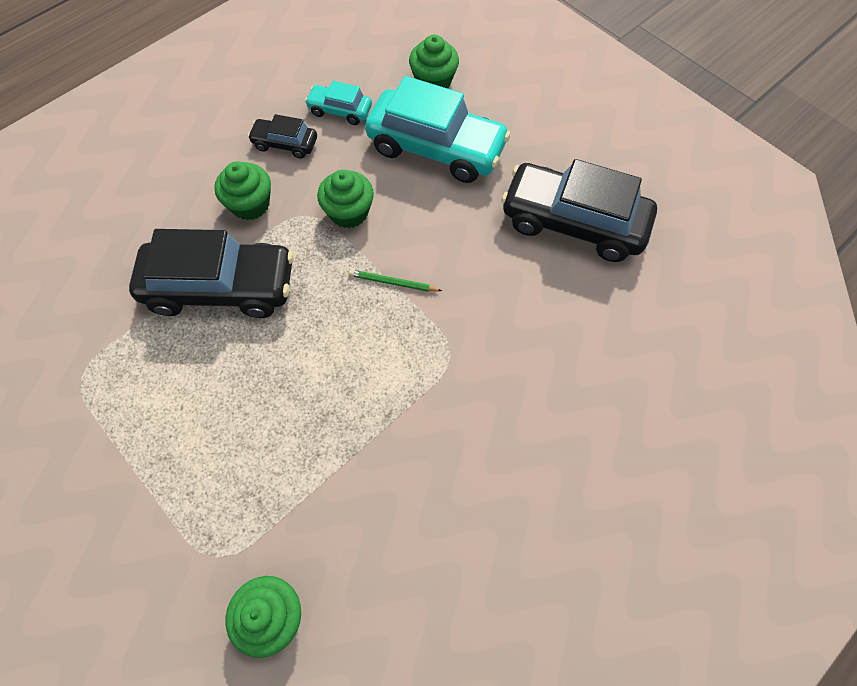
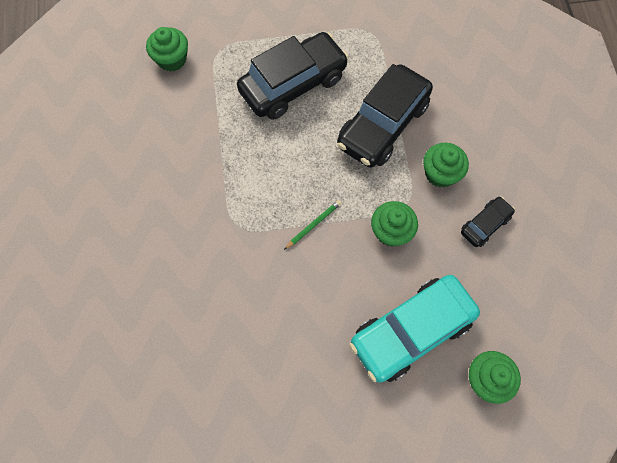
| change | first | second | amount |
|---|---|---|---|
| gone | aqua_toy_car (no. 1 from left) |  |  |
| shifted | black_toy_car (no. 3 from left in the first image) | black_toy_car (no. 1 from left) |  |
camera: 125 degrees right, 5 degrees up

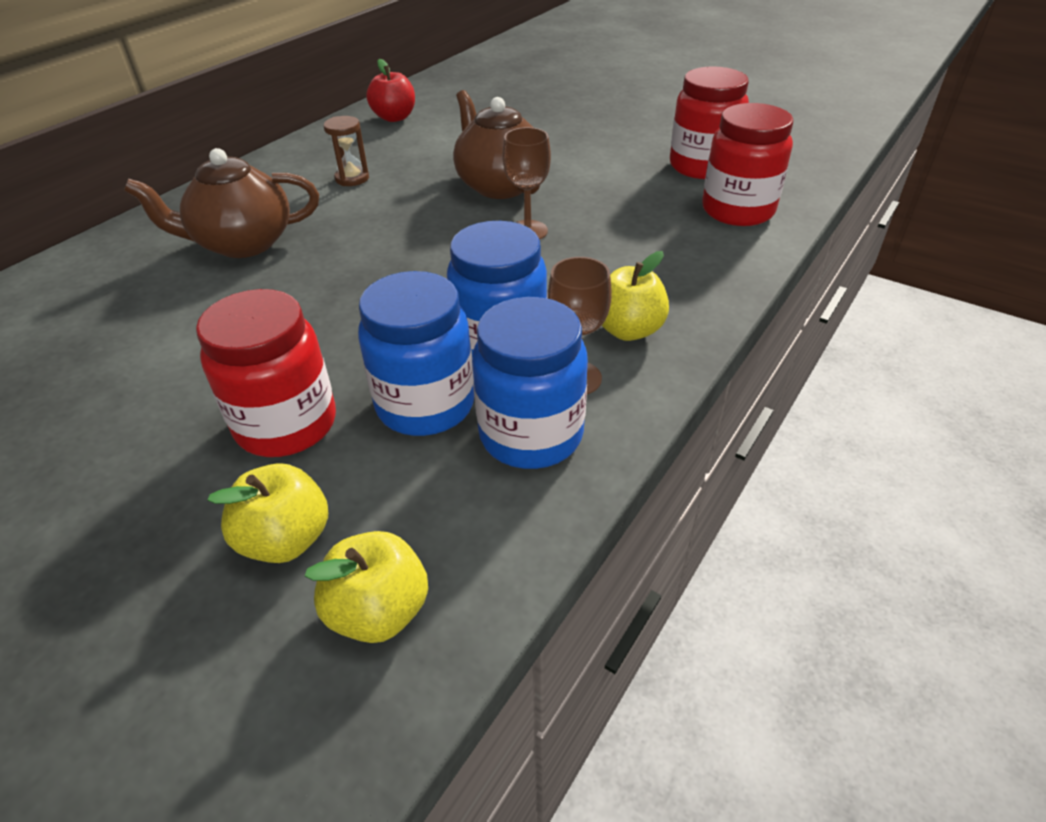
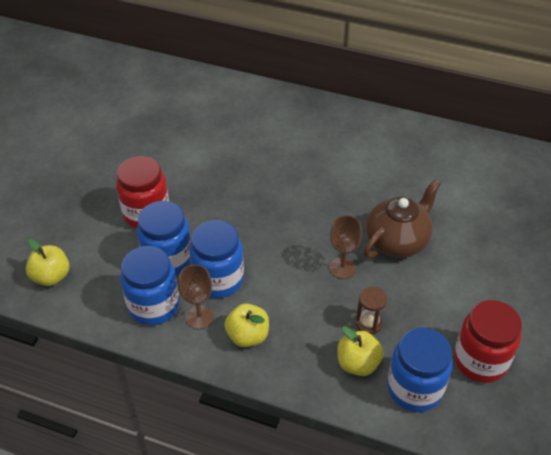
| change | first | second | amount |
|---|---|---|---|
| gone | dark_brown_china_teapot (no. 1 from left) |  |  |
| gone | crimson_apple_fruit |  |  |
| shifted | golden_apple_fruit (no. 1 from left in the first image) | golden_apple_fruit (no. 3 from left) |  |
| shifted | dark_brown_sandglass |  |  |
| repainted | crimson_jar (no. 3 from left) | blue_jar (no. 4 from left) |  |
camera: 75 degrees right, 5 degrees up

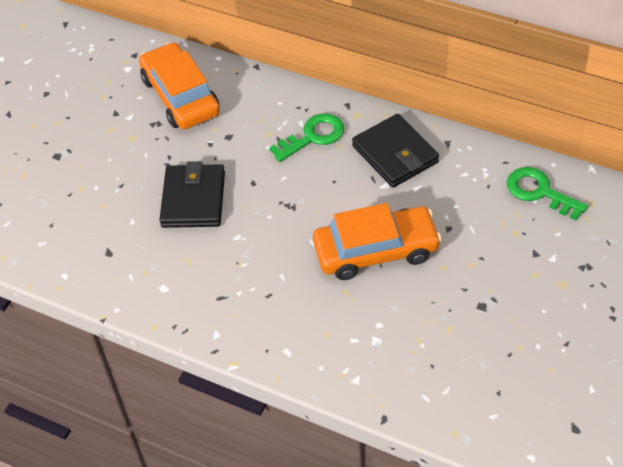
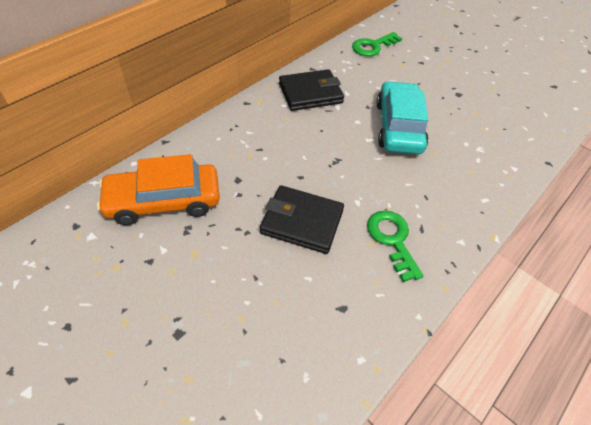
| change | first | second | amount |
|---|---|---|---|
| shifted | green_latchkey (no. 1 from left in the first image) | green_latchkey (no. 2 from left) |  |
| repainted | orange_toy_car (no. 2 from left) | aqua_toy_car |  |
camera: 80 degrees left, 0 degrees up

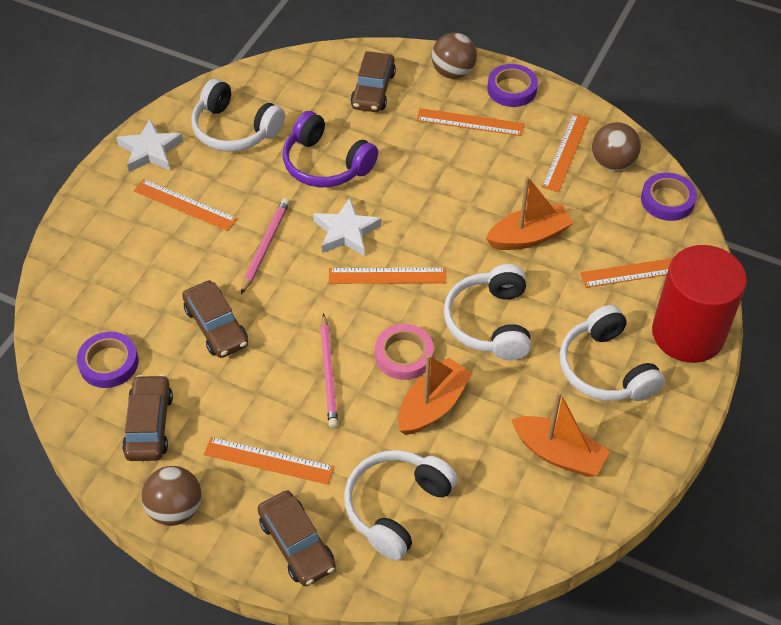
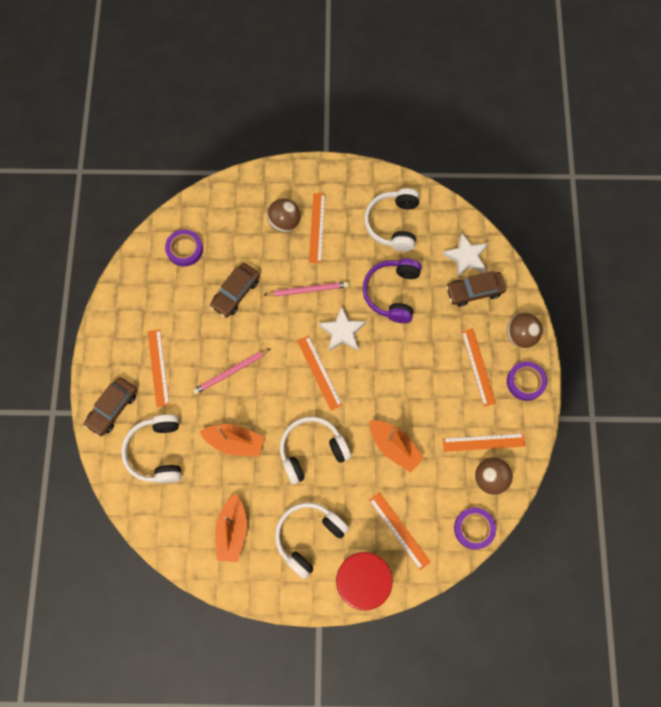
| change | first | second | amount |
|---|---|---|---|
| gone | dark_brown_toy_car (no. 1 from left) |  |  |
| gone | pink_sticky_tape |  |  |
| shifted | pure_white_star_shape (no. 1 from left in the first image) | pure_white_star_shape (no. 2 from left) |  |
| shifted | dark_brown_ball (no. 1 from left) |  |  |
| rotated | pure_white_headset (no. 2 from left in the first image) | pure_white_headset (no. 1 from left) | 105 degrees counterclockwise |
camera: 65 degrees right, 20 degrees up

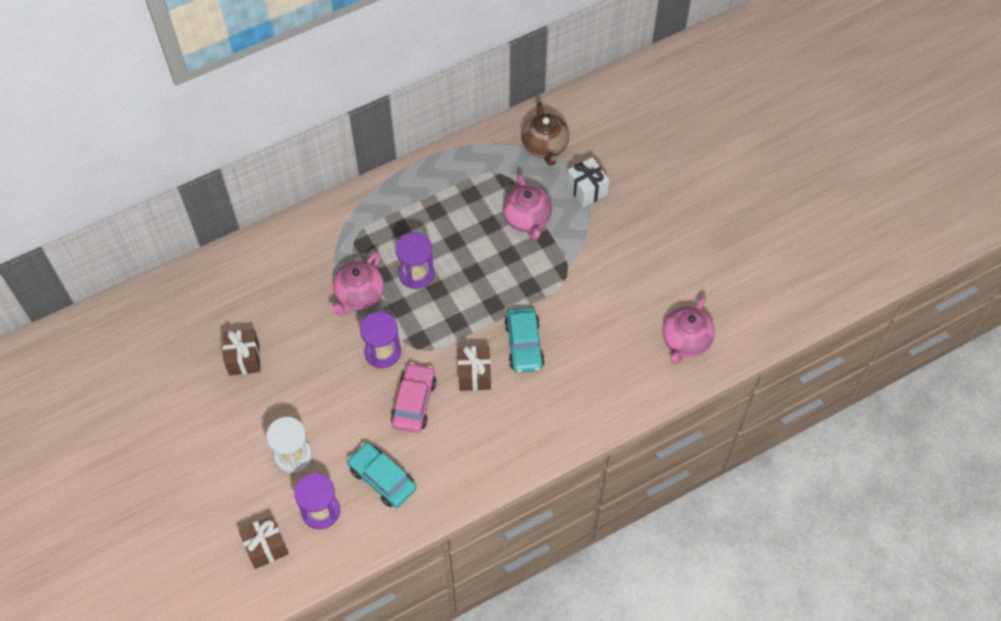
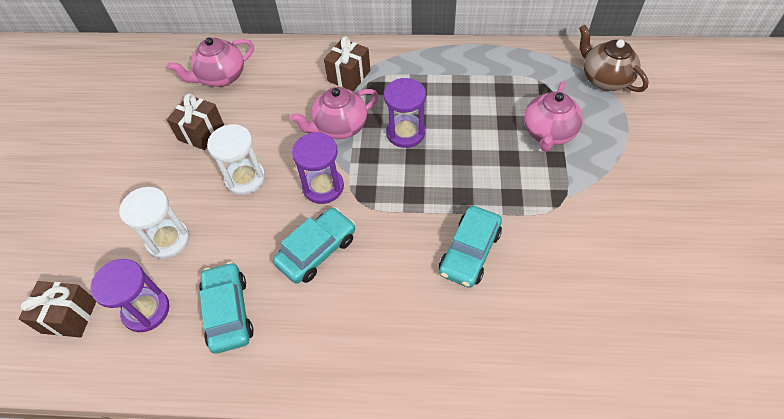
| change | first | second | amount |
|---|---|---|---|
| gone | pure_white_present |  |  |
| new |  | pure_white_sandglass (no. 2 from left) |  |
| shifted | dark_brown_present (no. 3 from left) |  |  |
| shifted | pink_china_teapot (no. 3 from left in the first image) | pink_china_teapot (no. 1 from left) |  |
| repainted | pink_toy_car | aqua_toy_car (no. 2 from left) |  |
| rotated | dark_brown_china_teapot |  | 120 degrees clockwise |
camera: 35 degrees right, 5 degrees down

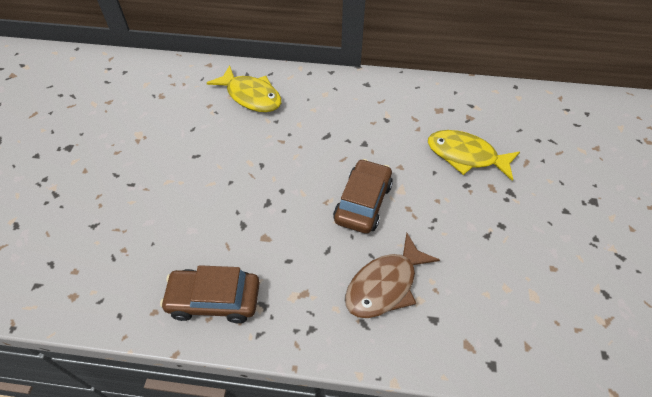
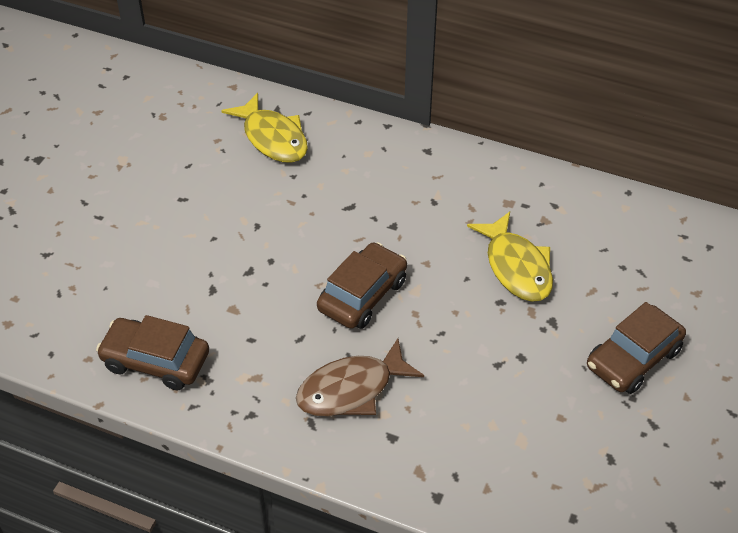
| change | first | second | amount |
|---|---|---|---|
| new |  | dark_brown_toy_car (no. 3 from left) |  |
| rotated | golden_toy_fish (no. 2 from left) |  | 150 degrees counterclockwise |
camera: 15 degrees right, 5 degrees down

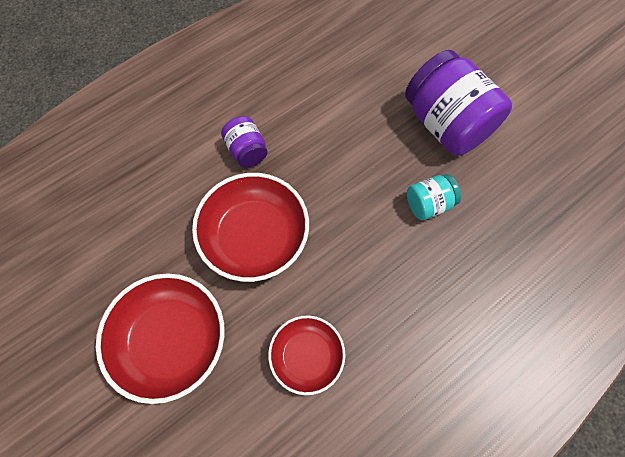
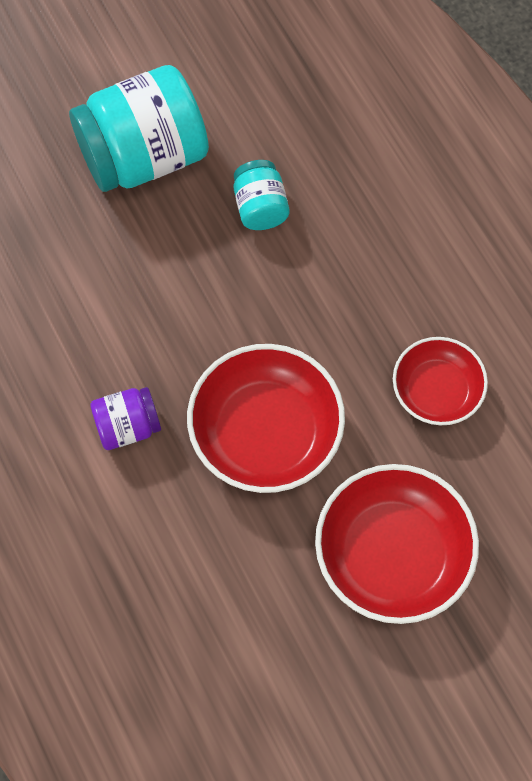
| change | first | second | amount |
|---|---|---|---|
| repainted | purple_jar (no. 2 from left) | aqua_jar (no. 1 from left) |  |
camera: 80 degrees left, 0 degrees up

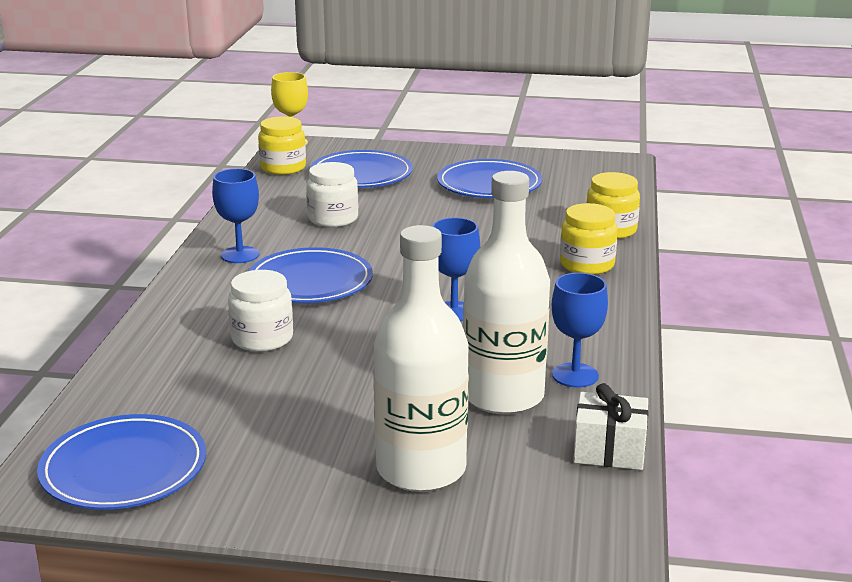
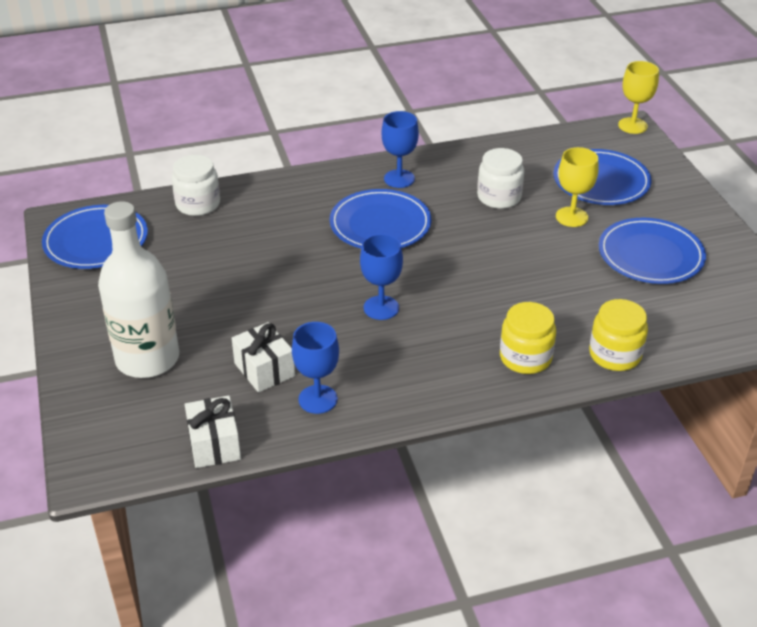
| change | first | second | amount |
|---|---|---|---|
| gone | golden_jar (no. 1 from left) |  |  |
| new |  | golden_wine_glass (no. 1 from left) |  |
| shifted | pure_white_jar (no. 1 from left) |  |  |
| swapped | pure_white_bottle (no. 2 from left) | pure_white_present (no. 2 from left) |  |
camera: 65 degrees right, 15 degrees up

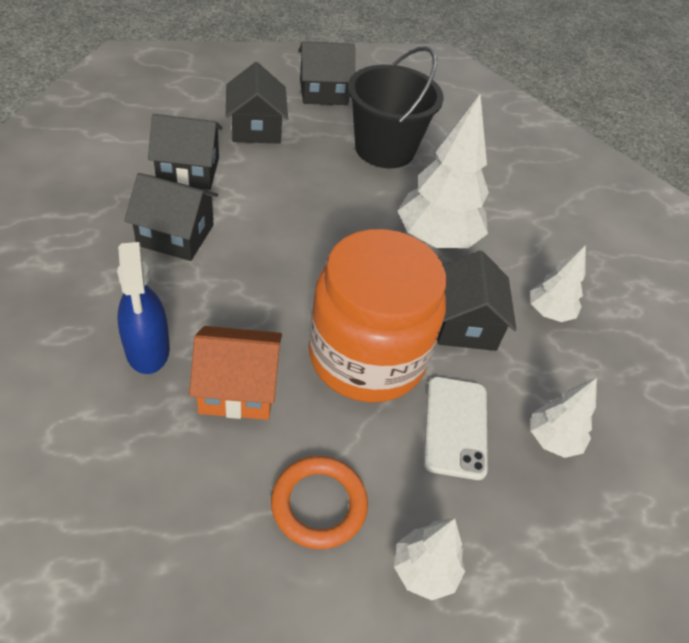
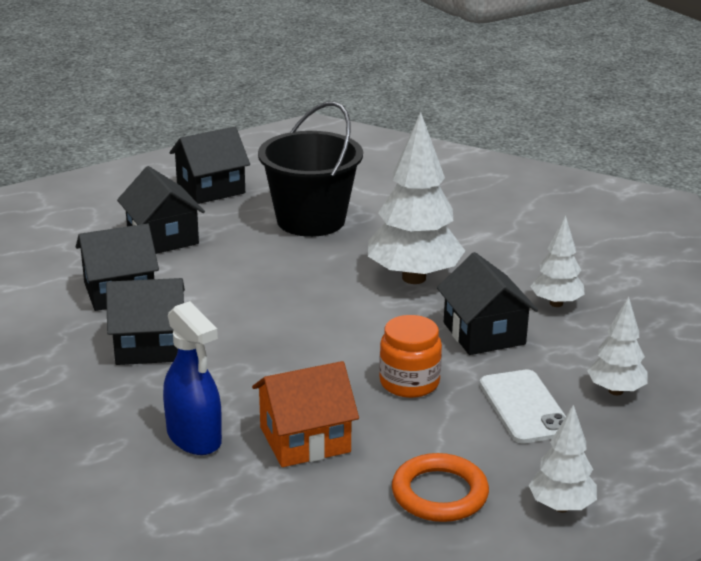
| change | first | second | amount |
|---|---|---|---|
| scaled | orange_jar |  | x0.48 |
camera: 15 degrees left, 20 degrees down

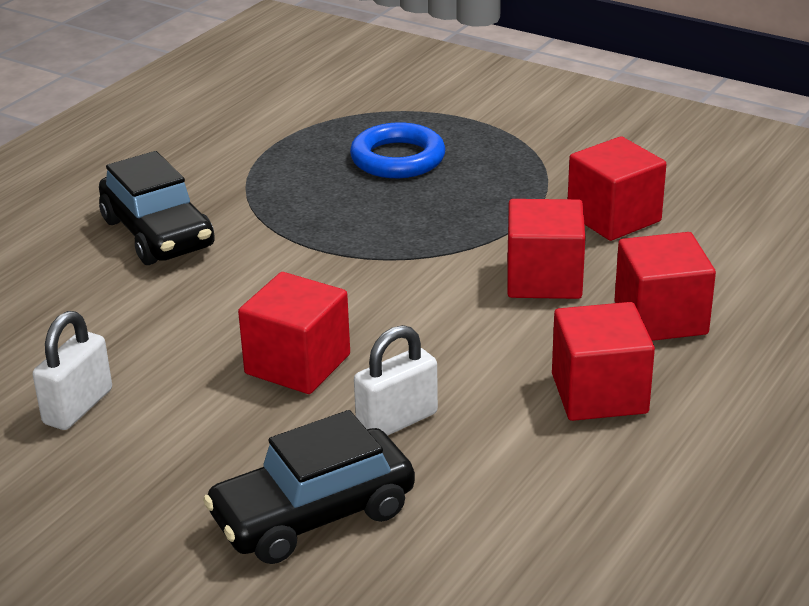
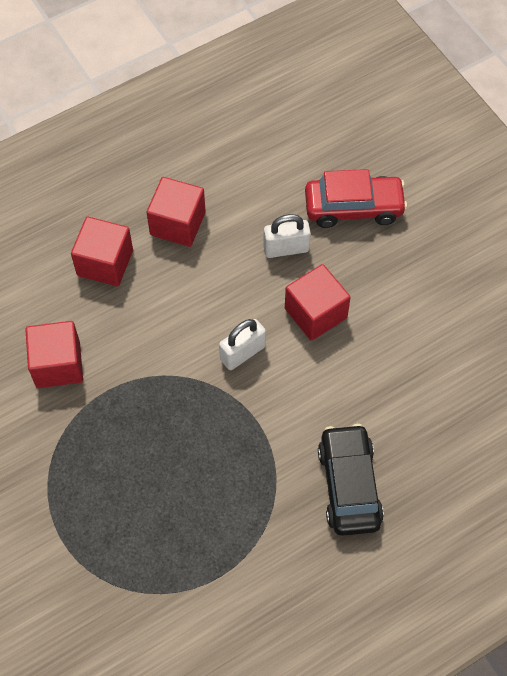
| change | first | second | amount |
|---|---|---|---|
| gone | blue_ring |  |  |
| gone | crimson_cube (no. 2 from left) |  |  |
| shifted | pure_white_padlock (no. 1 from left) |  |  |
| repainted | black_toy_car (no. 2 from left) | crimson_toy_car |  |
camera: 155 degrees left, 30 degrees up

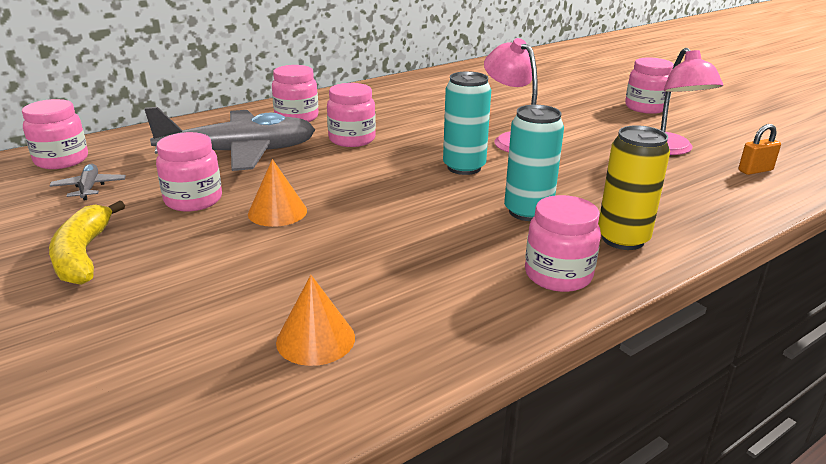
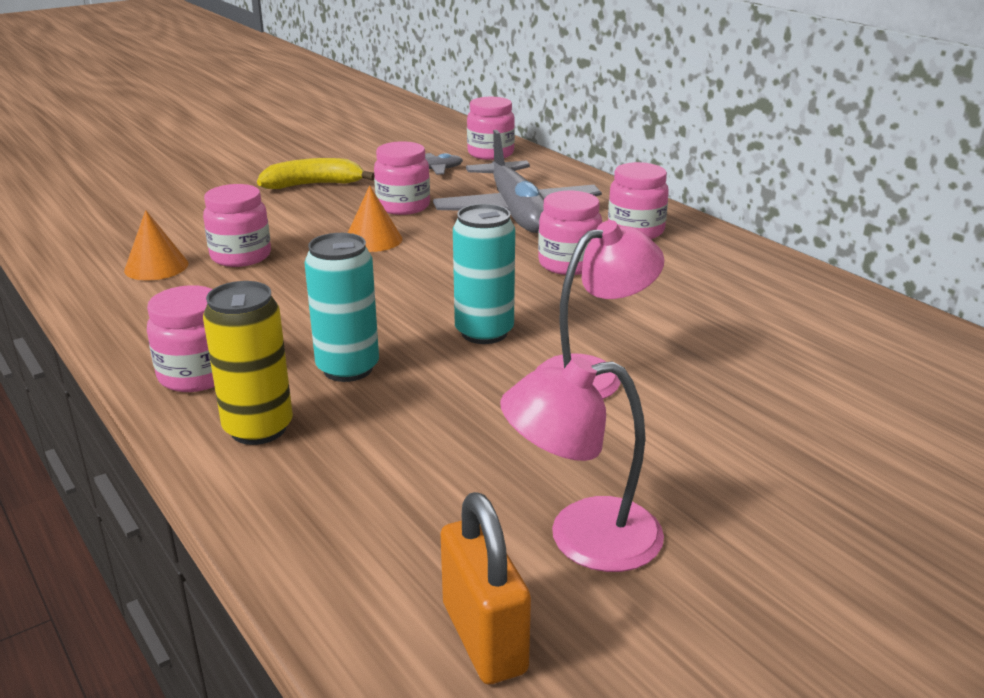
| change | first | second | amount |
|---|---|---|---|
| shifted | pink_jar (no. 6 from left in the first image) | pink_jar (no. 2 from left) |  |
| scaled | orange_padlock |  | x1.62 |
camera: 90 degrees right, 0 degrees up

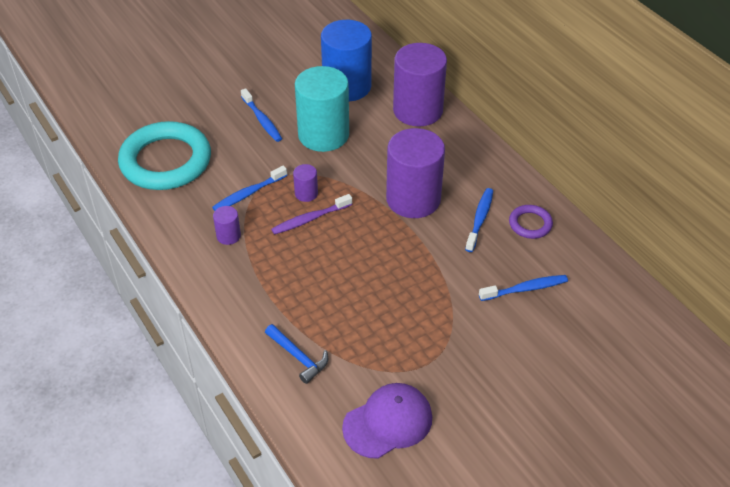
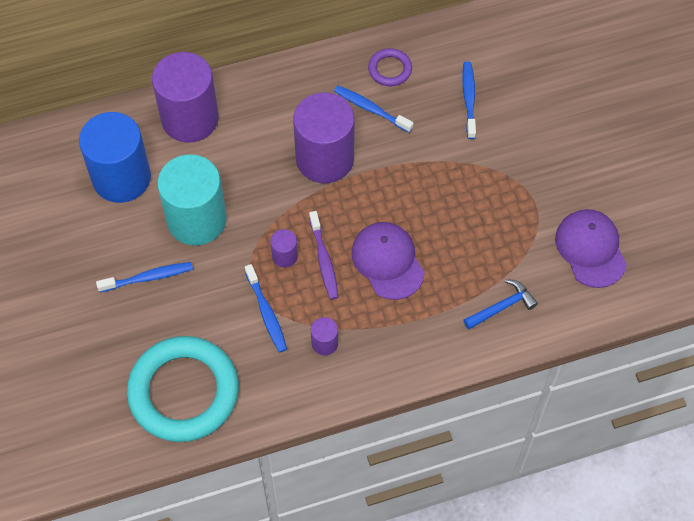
| change | first | second | amount |
|---|---|---|---|
| new |  | purple_baseball_cap (no. 1 from left) |  |
camera: 75 degrees left, 15 degrees up

